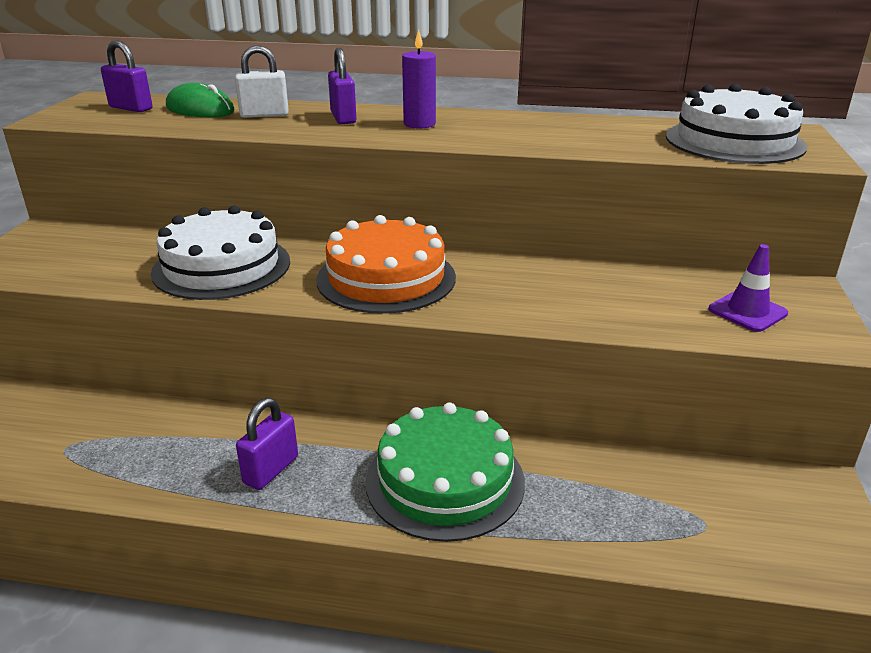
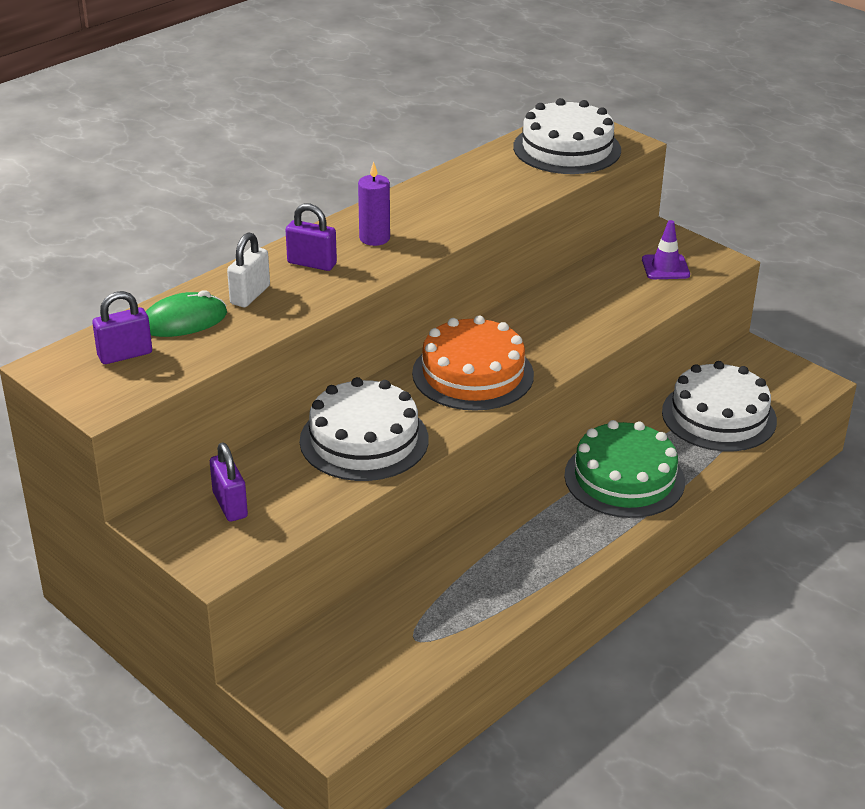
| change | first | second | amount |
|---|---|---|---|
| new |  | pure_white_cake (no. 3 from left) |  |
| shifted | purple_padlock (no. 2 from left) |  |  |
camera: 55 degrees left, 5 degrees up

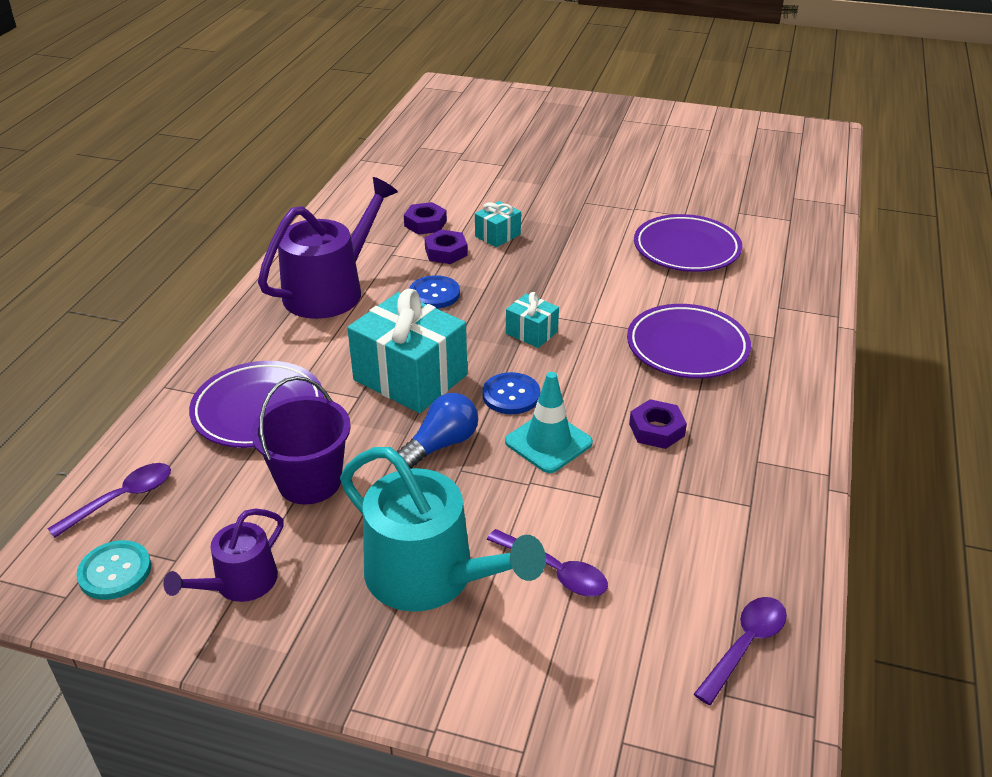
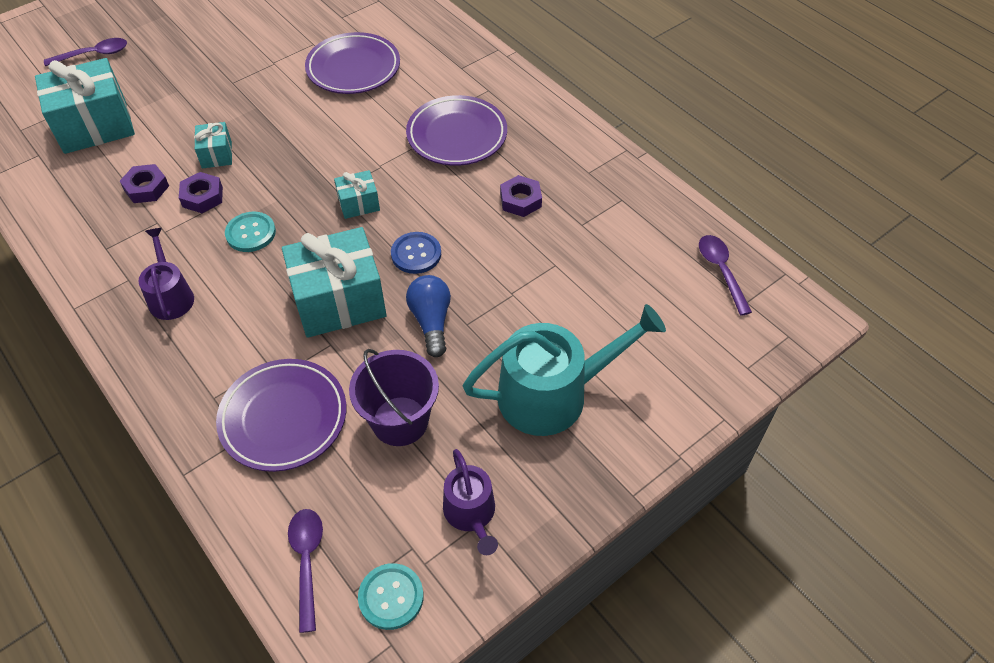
| change | first | second | amount |
|---|---|---|---|
| gone | aqua_safety_cone |  |  |
| new |  | aqua_present (no. 1 from left) |  |
| shifted | purple_spoon (no. 2 from left in the first image) | purple_spoon (no. 1 from left) |  |
| repainted | blue_sewing_button (no. 1 from left) | aqua_sewing_button (no. 1 from left) |  |
| scaled | purple_sprinkling_can (no. 2 from left in the first image) | purple_sprinkling_can (no. 1 from left) | x0.56 |
camera: 55 degrees left, 15 degrees up

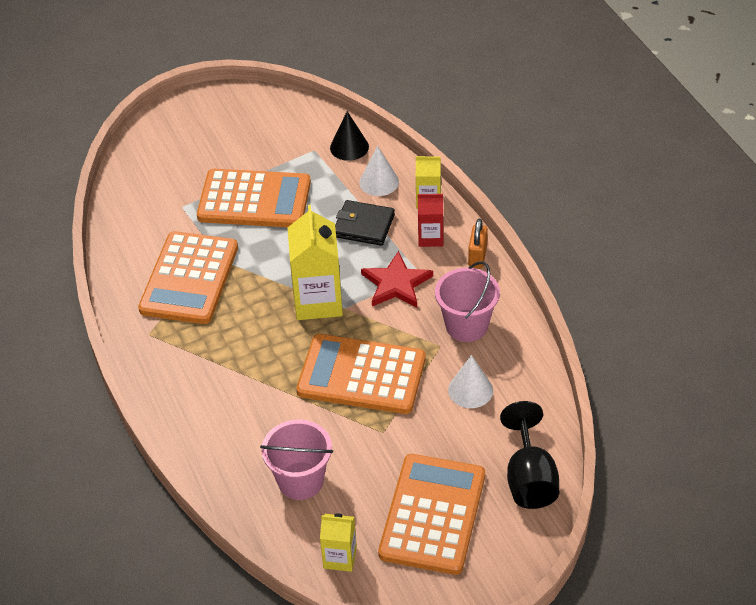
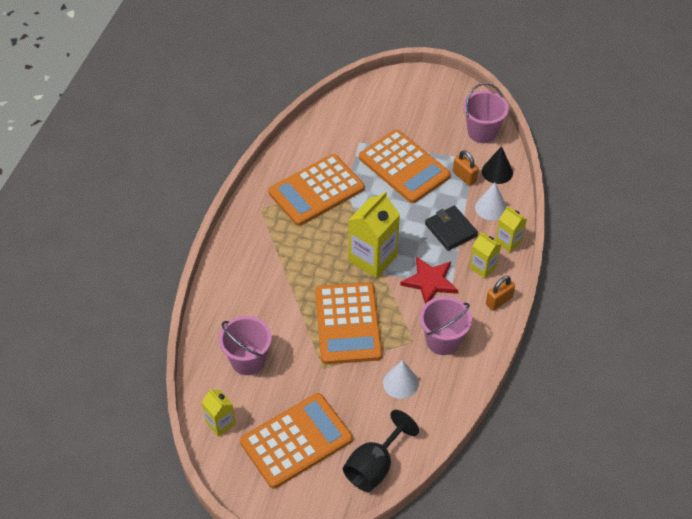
| change | first | second | amount |
|---|---|---|---|
| new |  | orange_padlock (no. 1 from left) |  |
| new |  | pink_sand_bucket (no. 3 from left) |  |
| repainted | crimson_juice_carton | golden_juice_carton (no. 3 from left) |  |
| rotated | orange_calculator (no. 3 from left) |  | 150 degrees counterclockwise |
camera: 40 degrees right, 5 degrees up

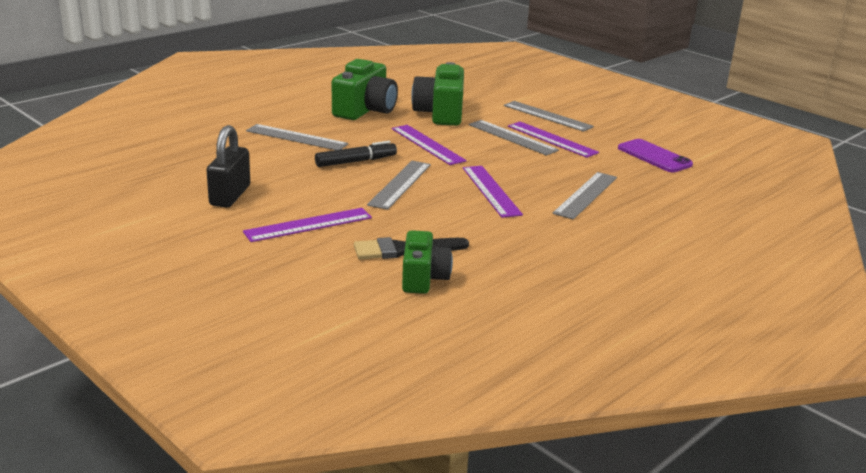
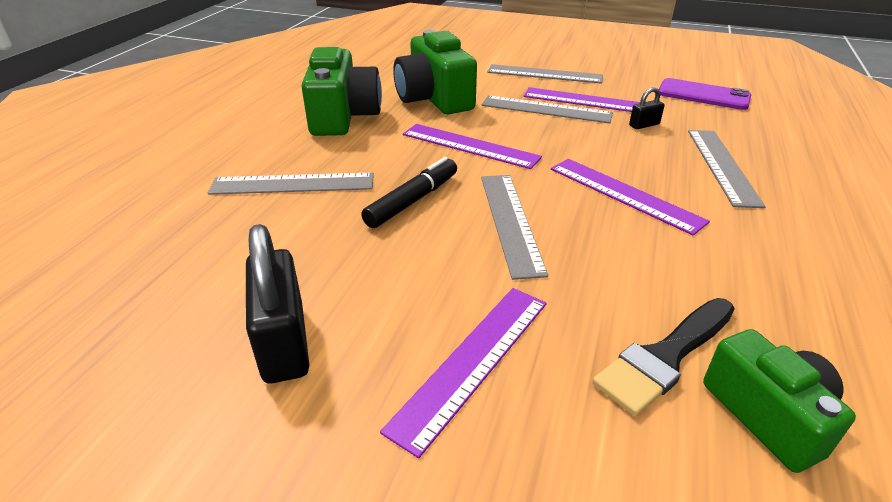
| change | first | second | amount |
|---|---|---|---|
| new |  | black_padlock (no. 2 from left) |  |
camera: 25 degrees left, 10 degrees up

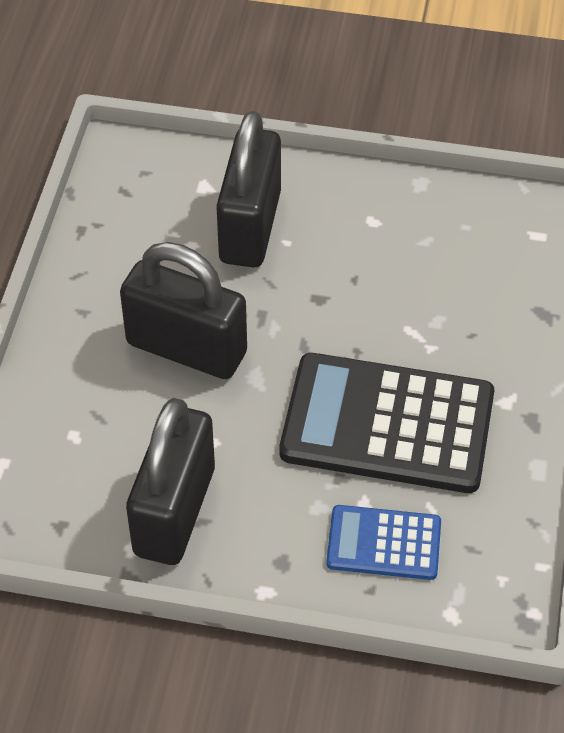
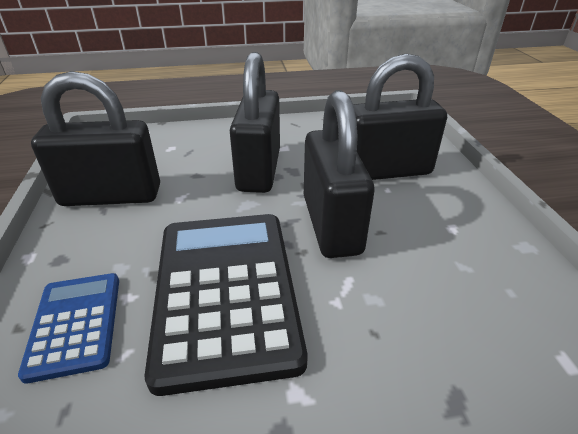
| change | first | second | amount |
|---|---|---|---|
| new |  | black_padlock (no. 3 from left) |  |
camera: 70 degrees right, 15 degrees down

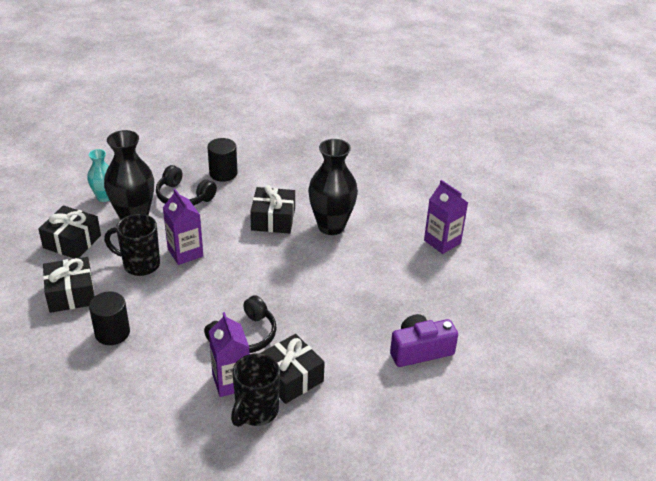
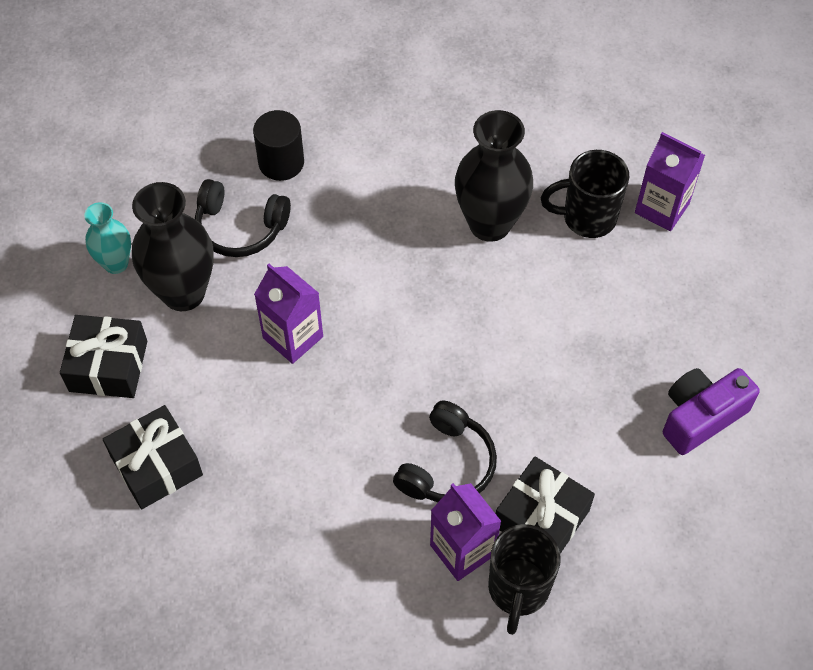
| change | first | second | amount |
|---|---|---|---|
| gone | black_cylinder (no. 1 from left) |  |  |
| gone | black_present (no. 3 from left) |  |  |
| shifted | black_coffee_mug (no. 1 from left in the first image) | black_coffee_mug (no. 2 from left) |  |
camera: 15 degrees left, 20 degrees up

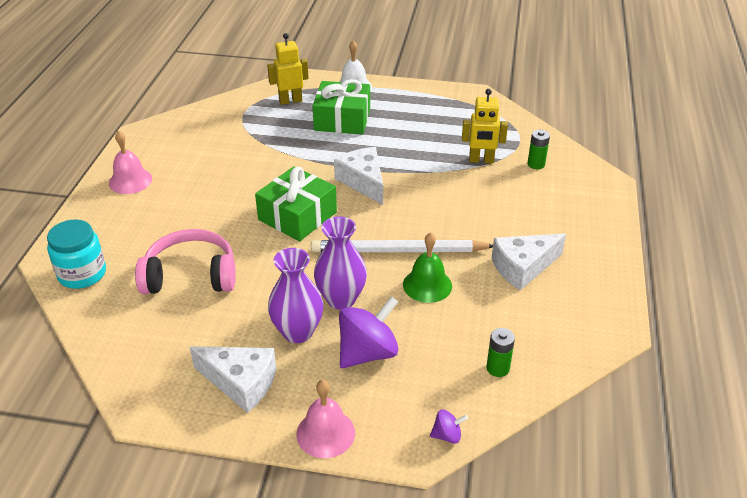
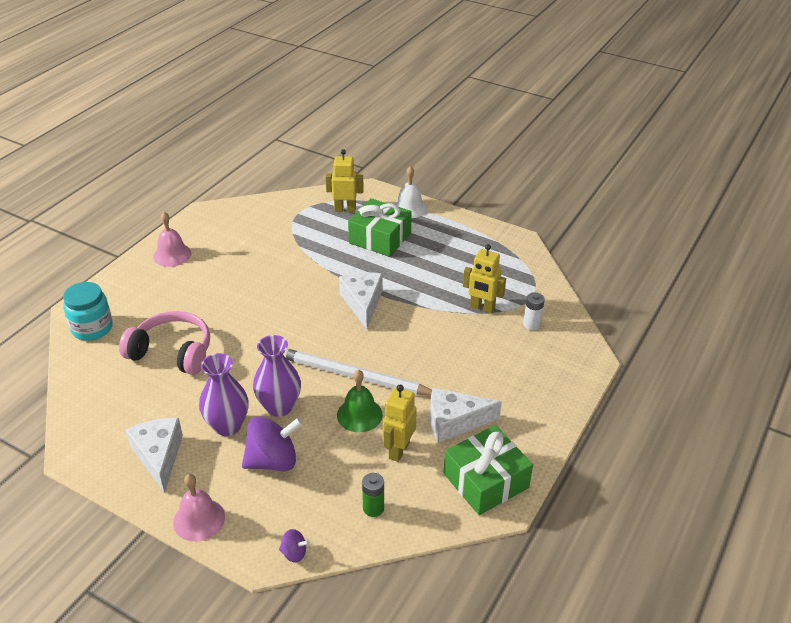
| change | first | second | amount |
|---|---|---|---|
| new |  | golden_robot (no. 2 from left) |  |
| shifted | green_present (no. 1 from left in the first image) | green_present (no. 2 from left) |  |
| repainted | green_AA_battery (no. 2 from left) | pure_white_AA_battery |  |
| rotated | pure_white_piece_of_cheese (no. 1 from left) |  | 150 degrees counterclockwise |
camera: 20 degrees right, 0 degrees up

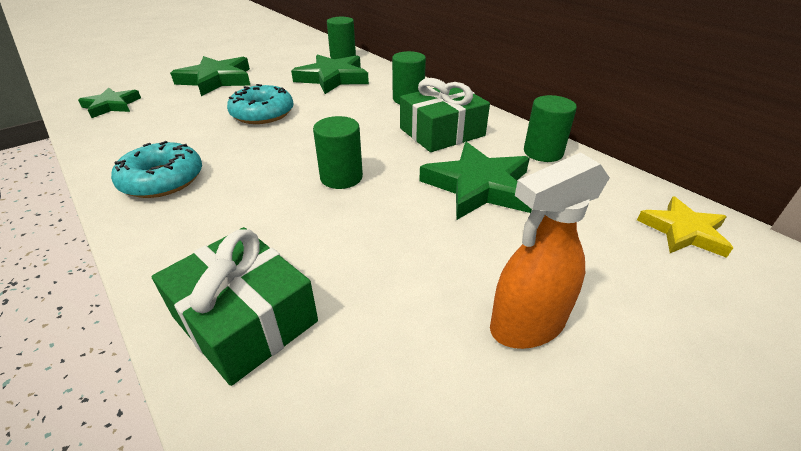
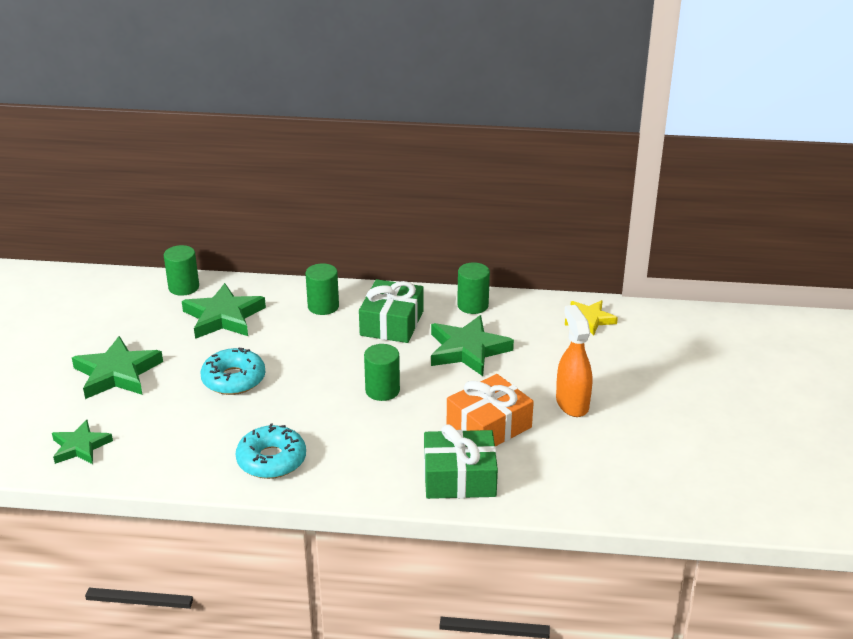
| change | first | second | amount |
|---|---|---|---|
| new |  | orange_present |  |
| rotated | orange_spray_cleaner |  | 150 degrees clockwise |
camera: 45 degrees left, 5 degrees down

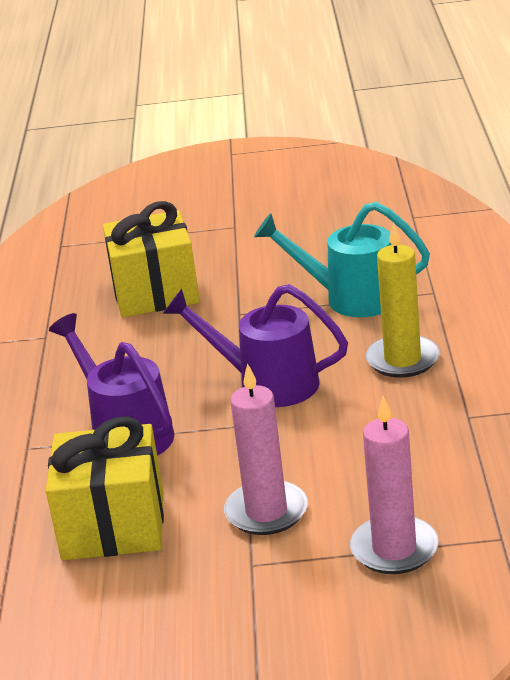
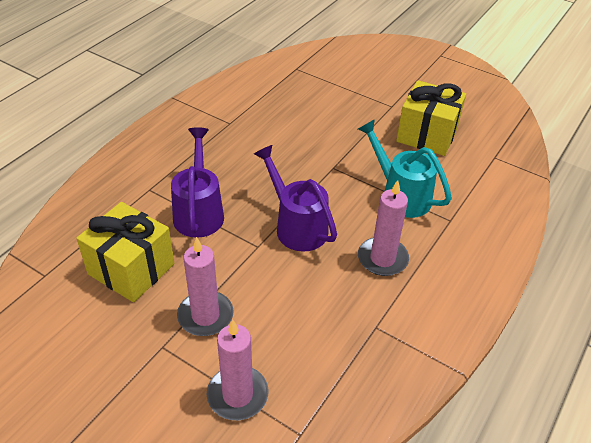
| change | first | second | amount |
|---|---|---|---|
| shifted | golden_present (no. 2 from left) |  |  |
| repainted | golden_candle | pink_candle (no. 3 from left) |  |
camera: 30 degrees right, 15 degrees up

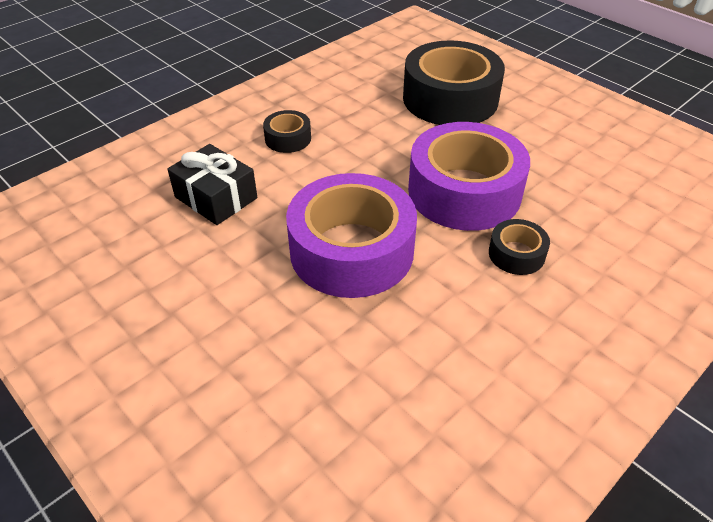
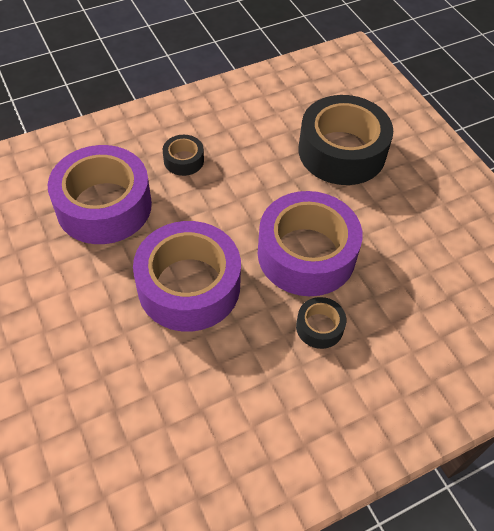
| change | first | second | amount |
|---|---|---|---|
| swapped | black_present | purple_sticky_tape (no. 1 from left) |  |
camera: 15 degrees right, 10 degrees up

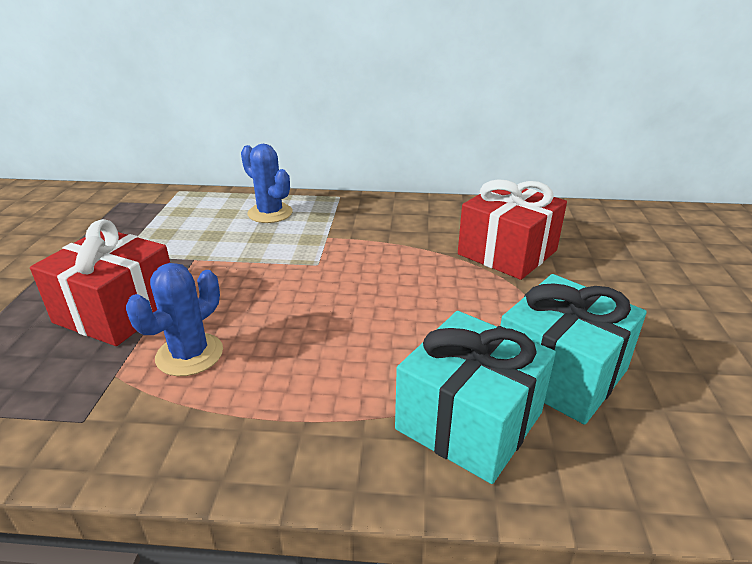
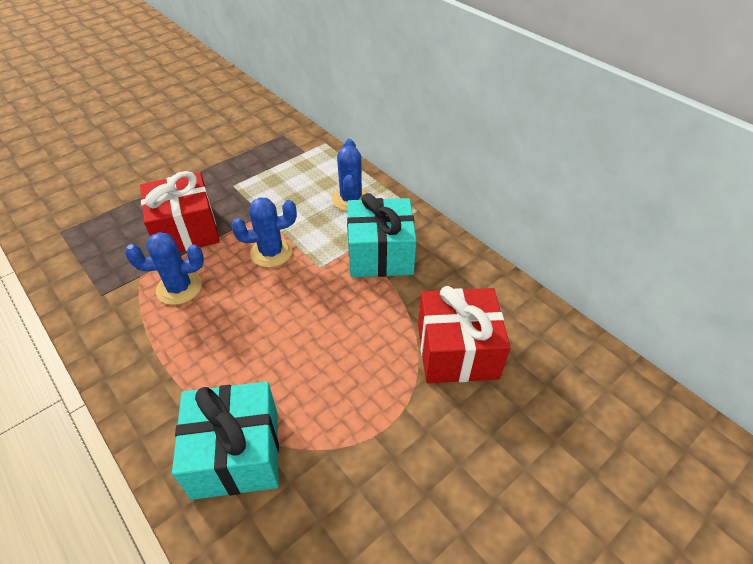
| change | first | second | amount |
|---|---|---|---|
| new |  | blue_prickly_plant (no. 2 from left) |  |
| shifted | aqua_present (no. 2 from left) |  |  |
camera: 45 degrees right, 15 degrees up

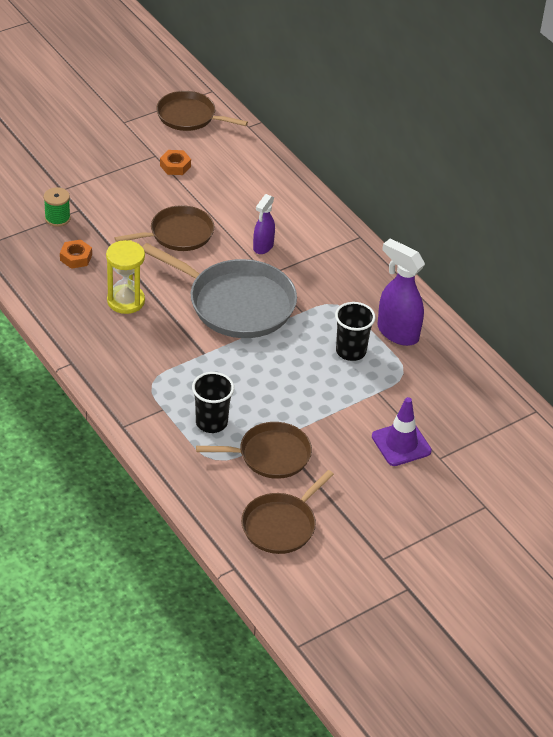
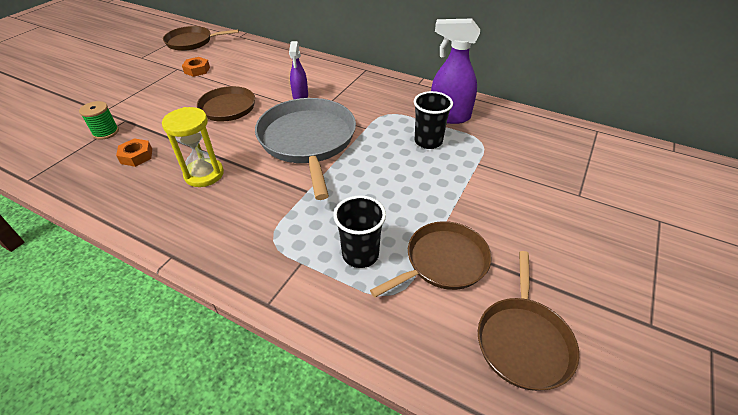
| change | first | second | amount |
|---|---|---|---|
| gone | purple_safety_cone |  |  |
| rotated | ash-grey_frying_pan |  | 105 degrees counterclockwise |
camera: 25 degrees left, 0 degrees up

